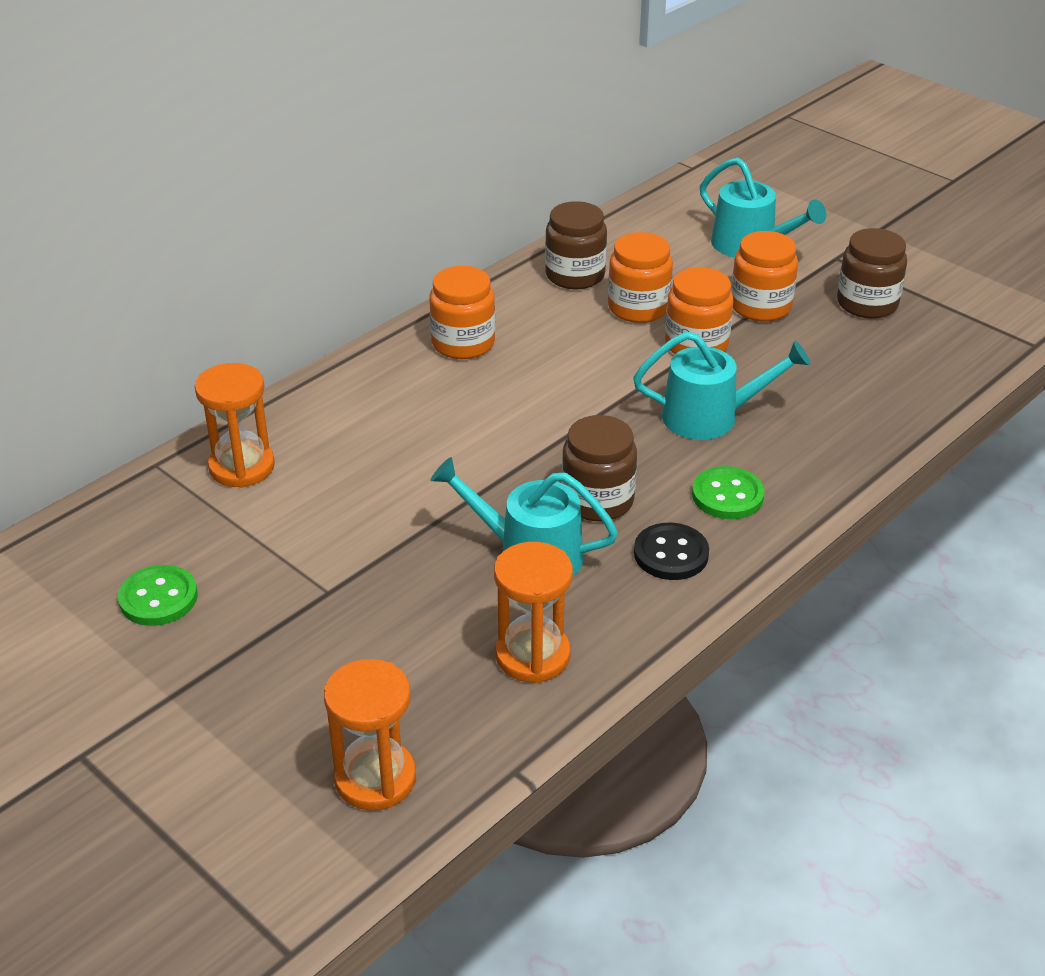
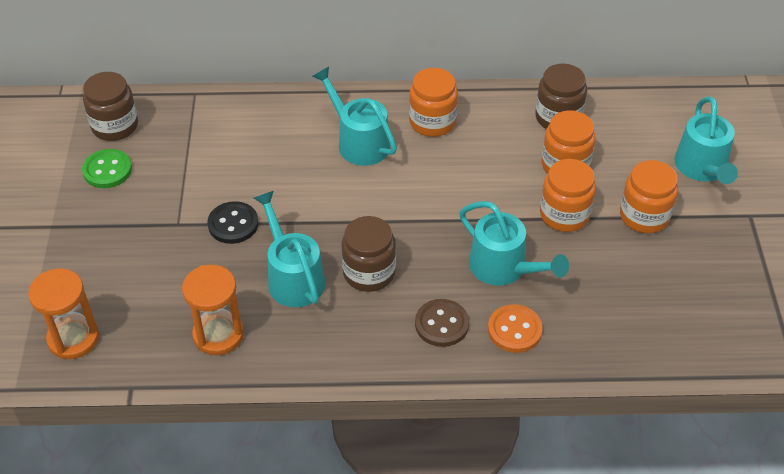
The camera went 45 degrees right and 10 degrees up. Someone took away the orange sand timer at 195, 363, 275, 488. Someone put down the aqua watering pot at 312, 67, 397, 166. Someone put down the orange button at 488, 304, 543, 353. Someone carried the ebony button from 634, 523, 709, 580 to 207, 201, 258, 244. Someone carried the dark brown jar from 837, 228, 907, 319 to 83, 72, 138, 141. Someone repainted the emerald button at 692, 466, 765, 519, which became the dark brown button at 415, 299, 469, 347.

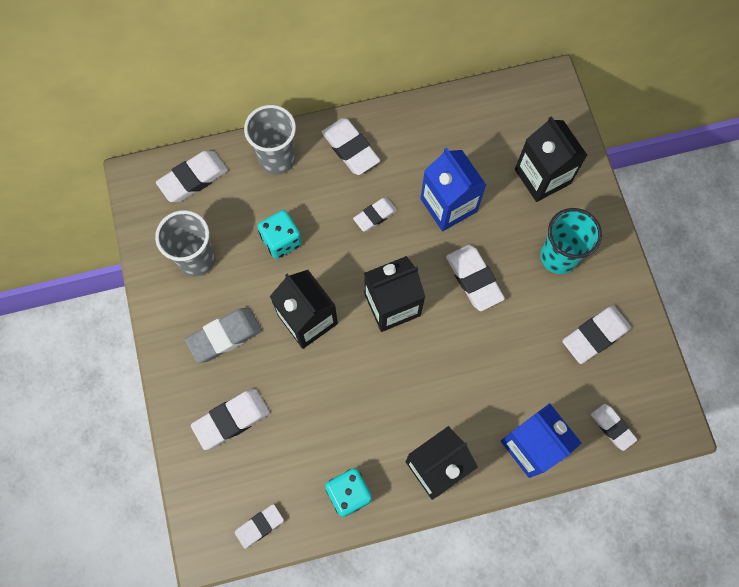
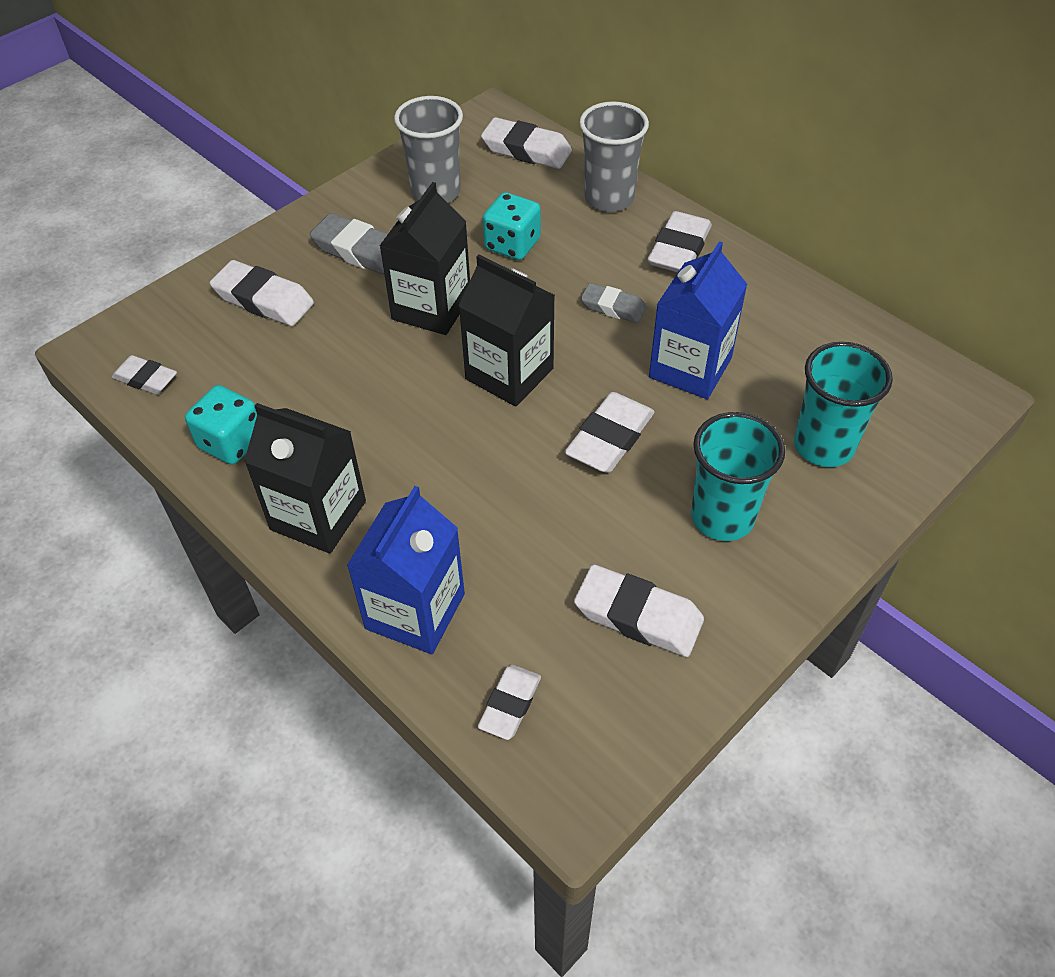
The camera went 60 degrees right and 20 degrees down. Someone swapped the ebony carton at 515, 116, 587, 202 for the aqua beaker at 794, 342, 893, 467. Someone repainted the white eraser at 353, 198, 397, 232, which became the gray eraser at 581, 283, 647, 323.

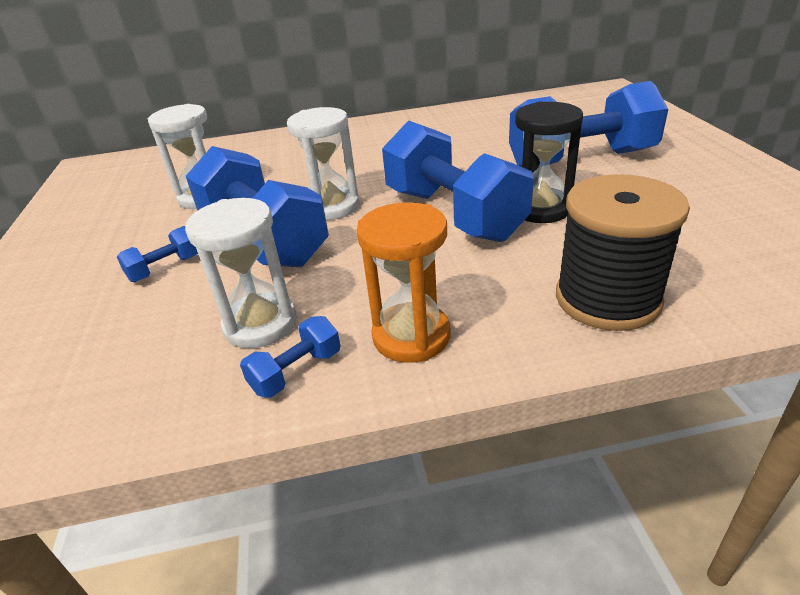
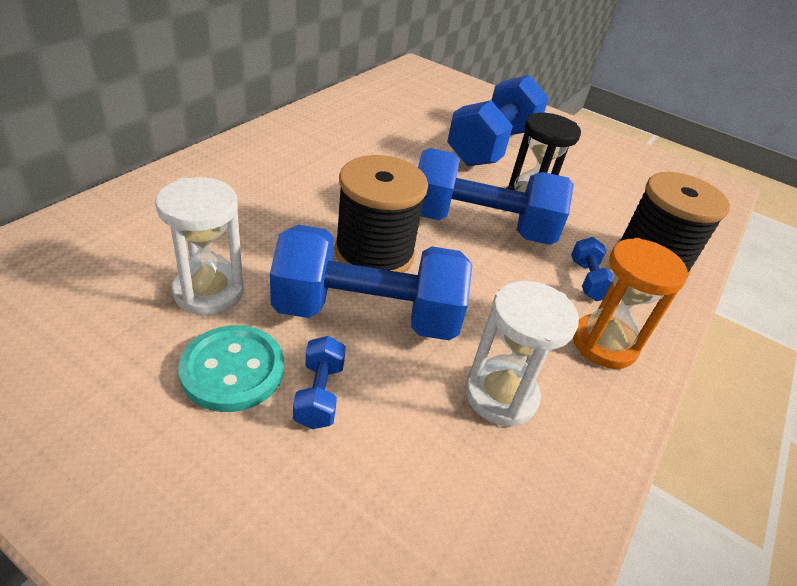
The camera went 55 degrees left and 5 degrees up. Someone put down the aqua button at 178, 325, 284, 412. Someone carried the blue free weight from 240, 316, 341, 398 to 571, 237, 612, 301. Someone swapped the white sand timer at 287, 107, 359, 220 for the ebony bobbin at 334, 155, 428, 273.

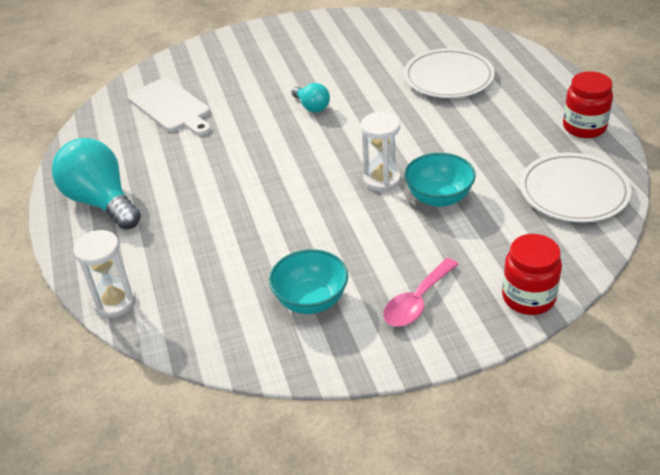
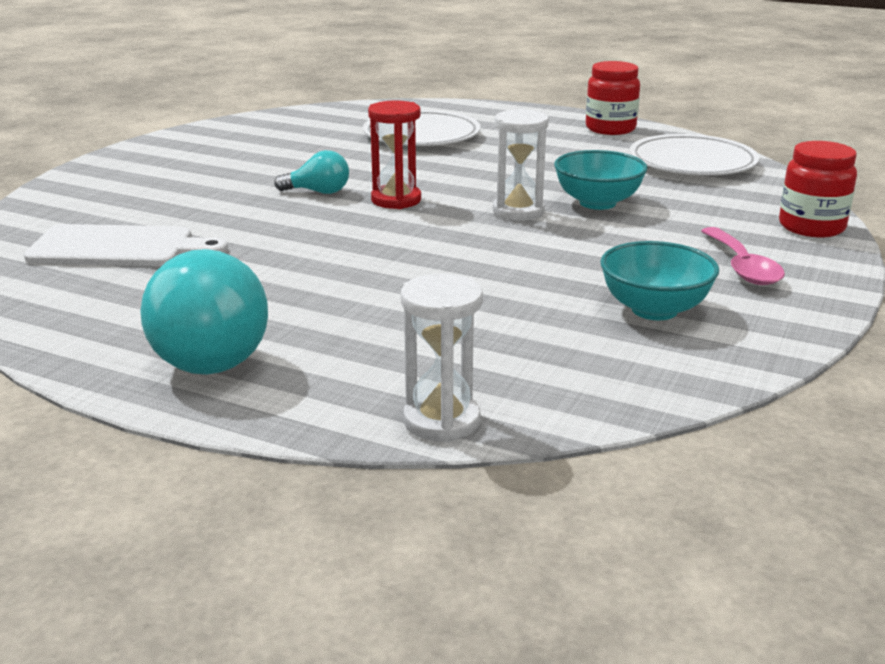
The camera went 50 degrees left and 15 degrees down. Someone put down the scarlet sand timer at 368, 100, 421, 209. Someone rotated the aqua lightbulb at 52, 138, 141, 230 by 120 degrees counterclockwise.

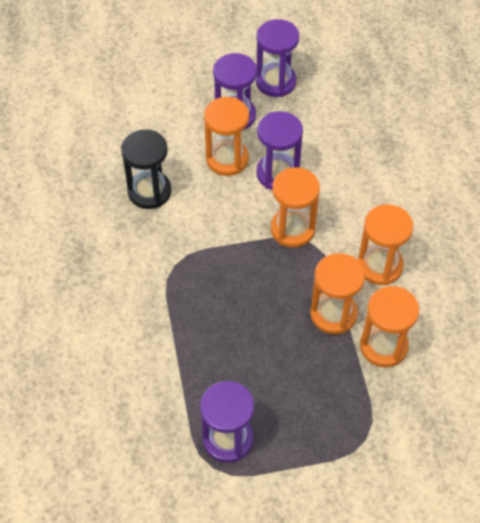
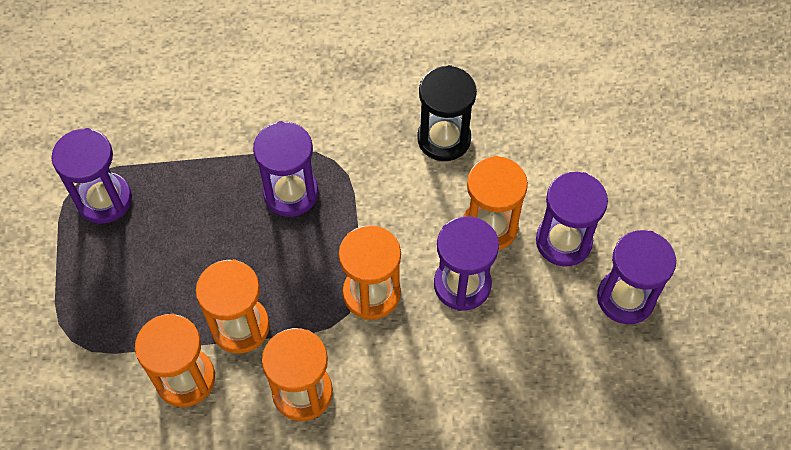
The camera went 95 degrees right and 5 degrees up. Someone put down the violet sand timer at 253, 121, 318, 217.

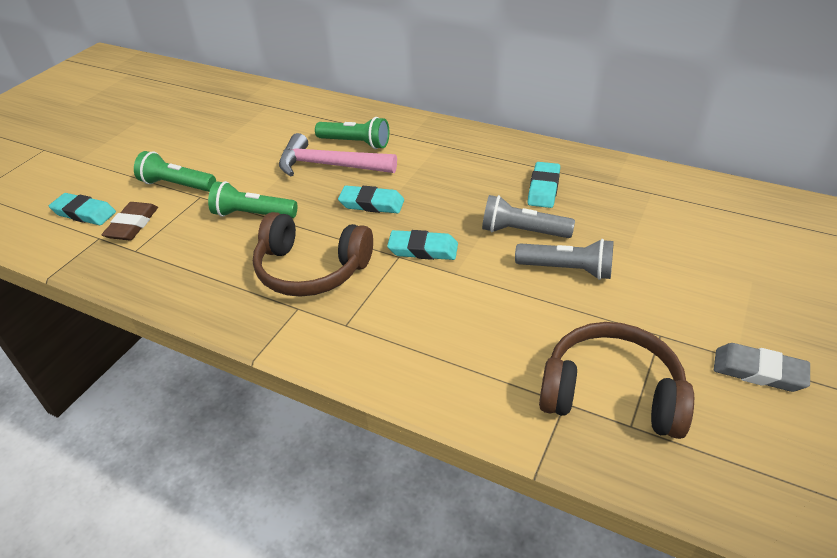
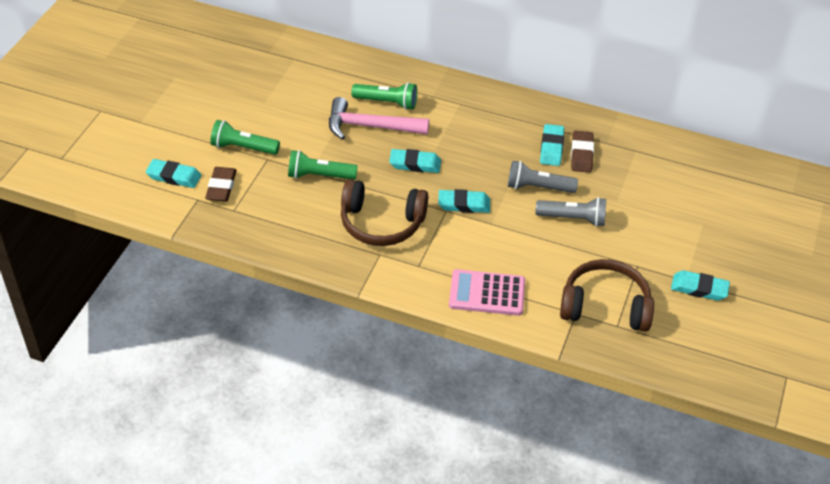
The camera went 10 degrees left and 5 degrees up. Someone put down the rosy pocket calculator at 449, 269, 525, 316. Someone put down the dark brown eraser at 571, 131, 594, 173. Someone repainted the gray eraser at 714, 343, 810, 392, which became the aqua eraser at 671, 270, 730, 301.

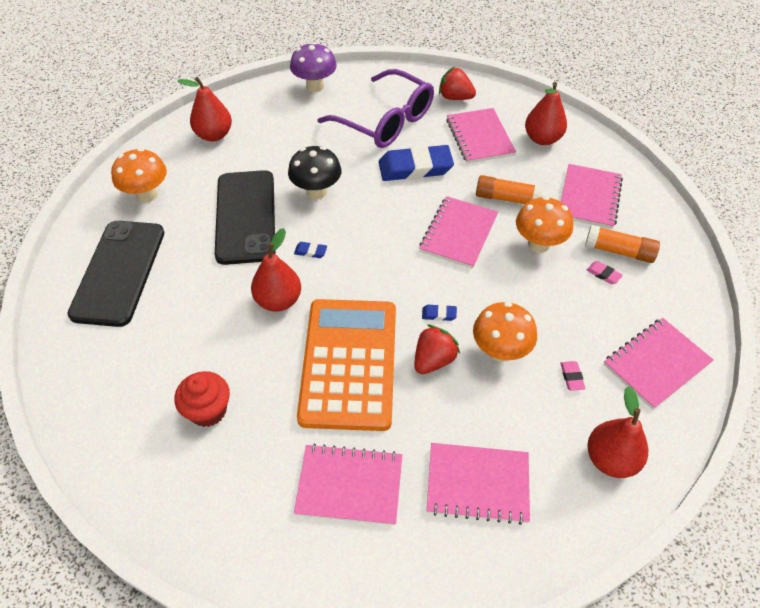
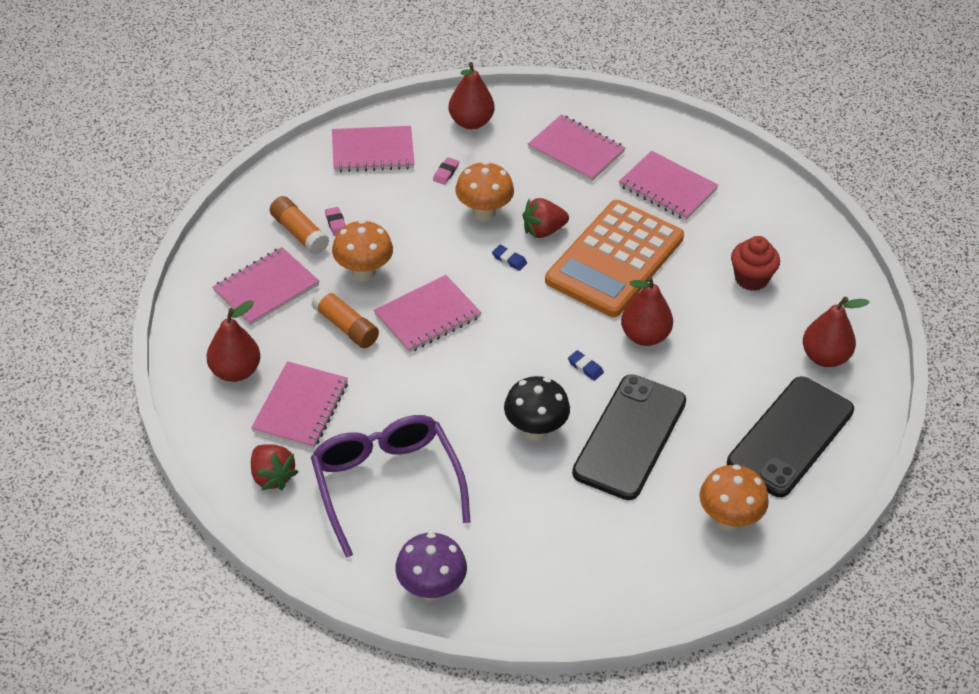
The camera went 150 degrees left and 5 degrees down. Someone took away the blue eraser at 379, 145, 454, 181. Someone carried the scarlet pear fruit from 178, 77, 232, 141 to 803, 297, 869, 367.

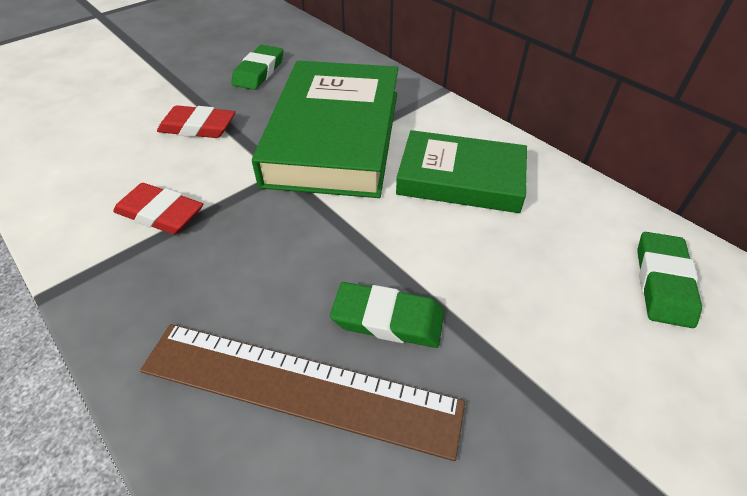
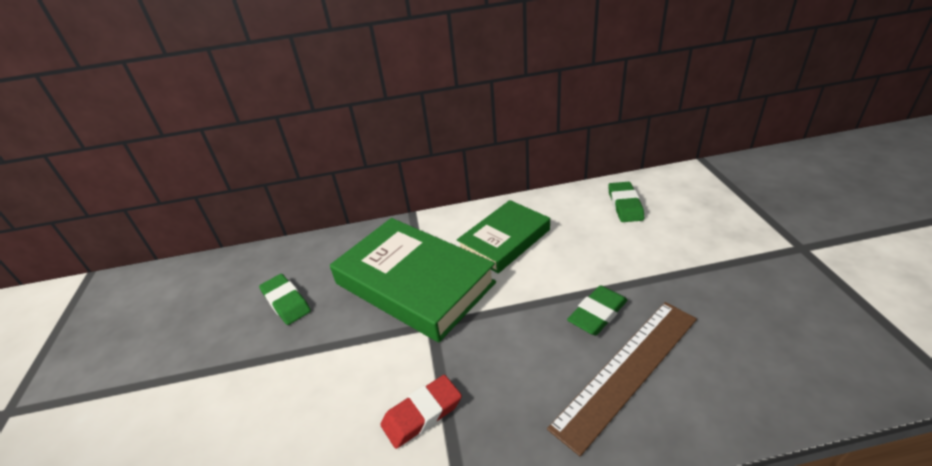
The camera went 55 degrees left and 10 degrees down. Someone took away the scarlet eraser at 157, 105, 235, 138. Someone rotated the emerald eraser at 637, 232, 702, 328 by 45 degrees clockwise.

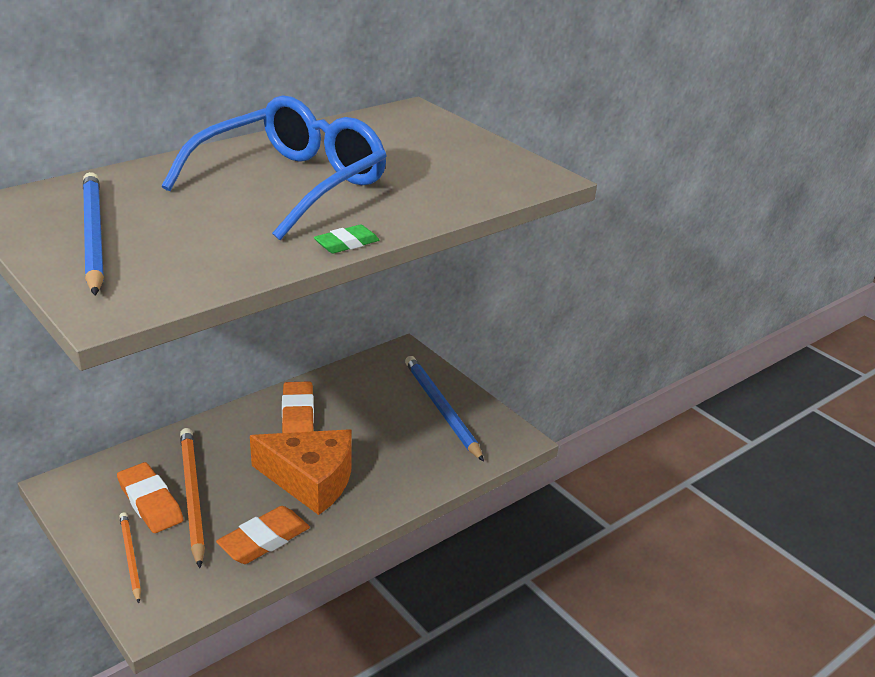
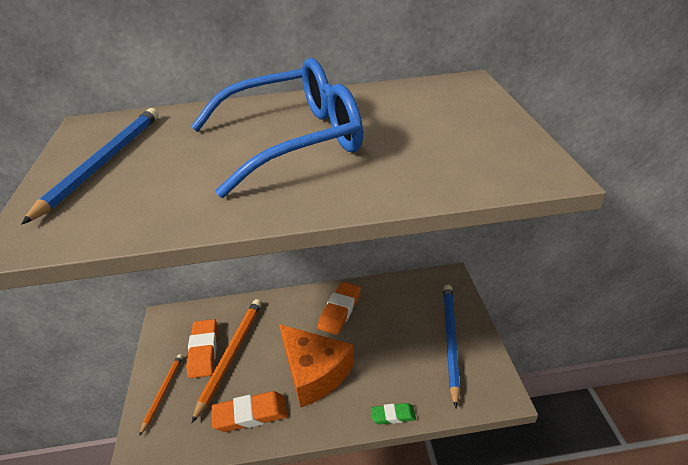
The camera went 35 degrees right and 5 degrees up. Someone carried the emerald eraser from 314, 225, 379, 254 to 371, 403, 416, 424.

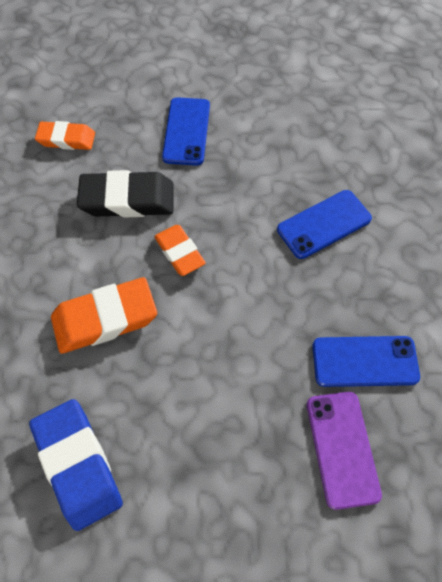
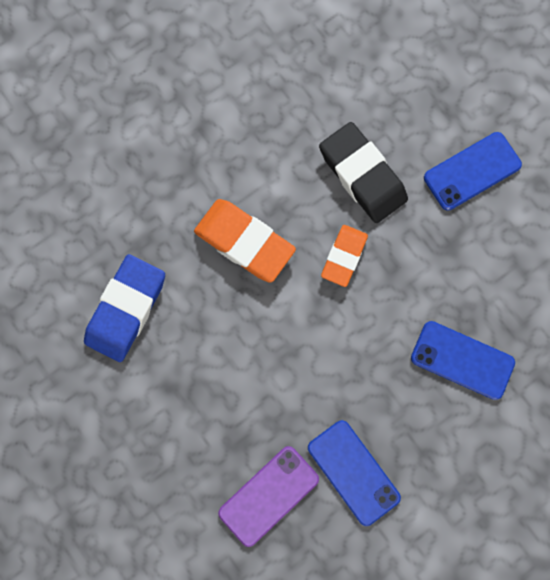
The camera went 55 degrees right and 15 degrees up. Someone took away the orange eraser at 35, 121, 95, 150.

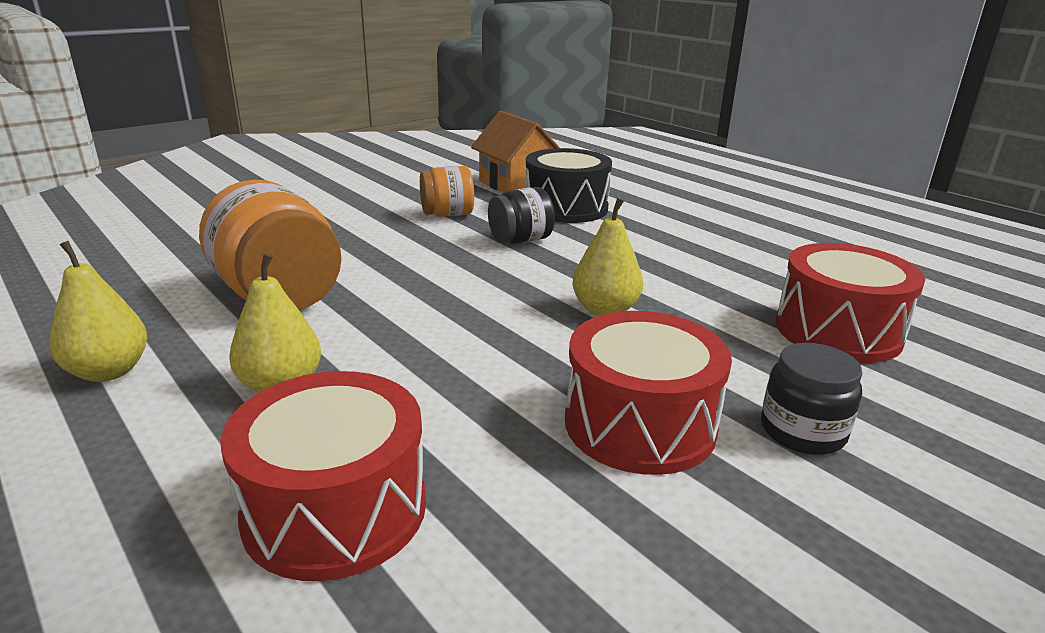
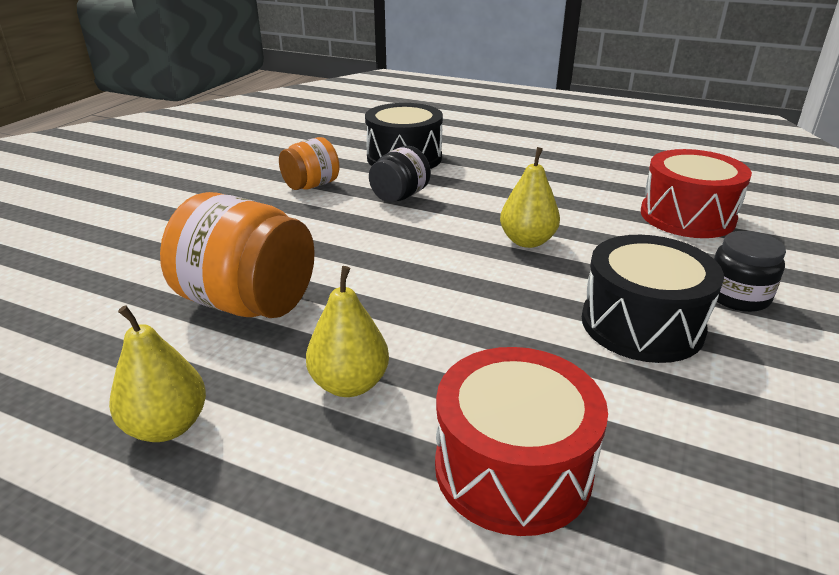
The camera went 25 degrees left and 5 degrees up. Someone took away the orange cottage at 471, 111, 560, 193. Someone repainted the scarlet toy drum at 565, 311, 732, 475, which became the ebony toy drum at 582, 235, 724, 363.

